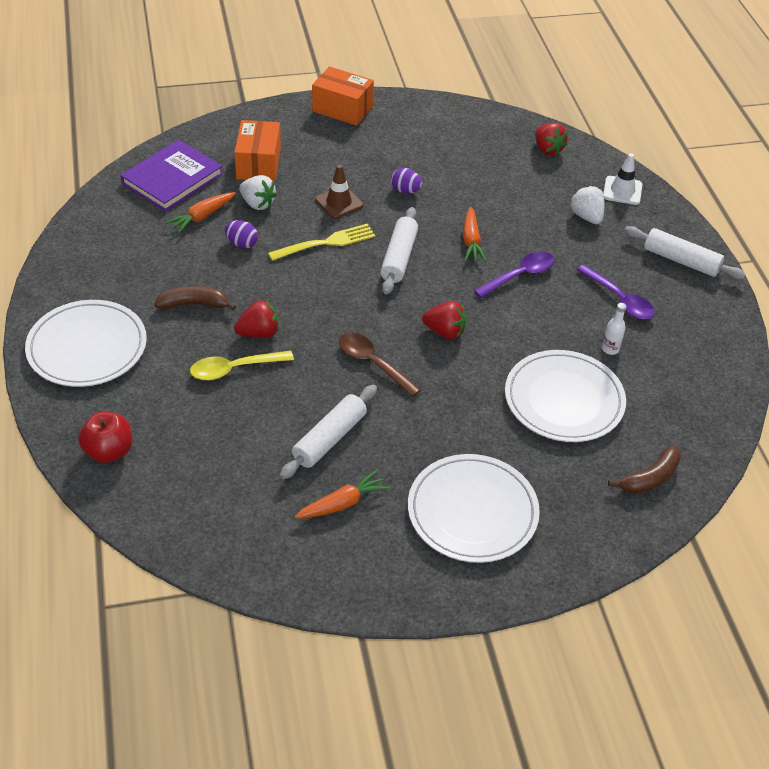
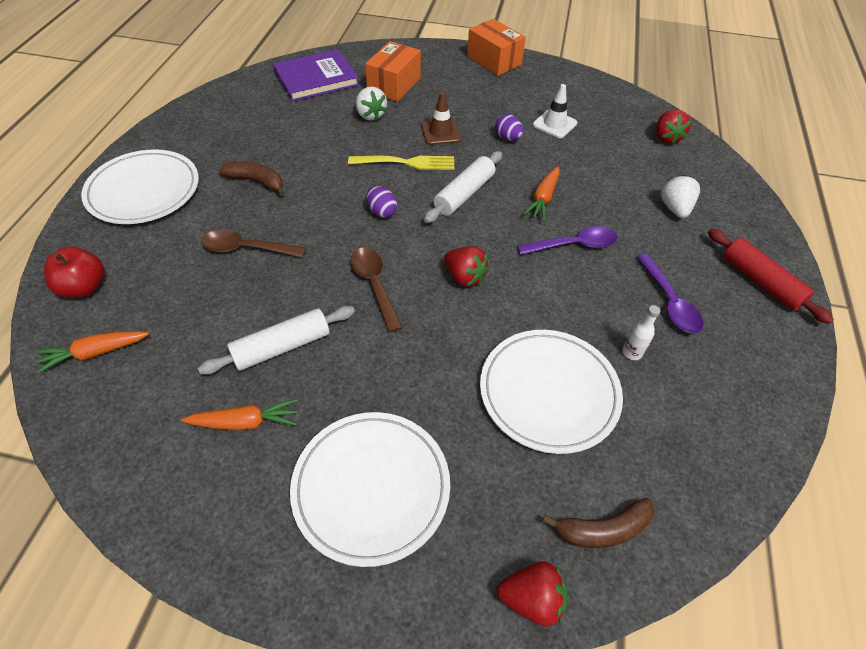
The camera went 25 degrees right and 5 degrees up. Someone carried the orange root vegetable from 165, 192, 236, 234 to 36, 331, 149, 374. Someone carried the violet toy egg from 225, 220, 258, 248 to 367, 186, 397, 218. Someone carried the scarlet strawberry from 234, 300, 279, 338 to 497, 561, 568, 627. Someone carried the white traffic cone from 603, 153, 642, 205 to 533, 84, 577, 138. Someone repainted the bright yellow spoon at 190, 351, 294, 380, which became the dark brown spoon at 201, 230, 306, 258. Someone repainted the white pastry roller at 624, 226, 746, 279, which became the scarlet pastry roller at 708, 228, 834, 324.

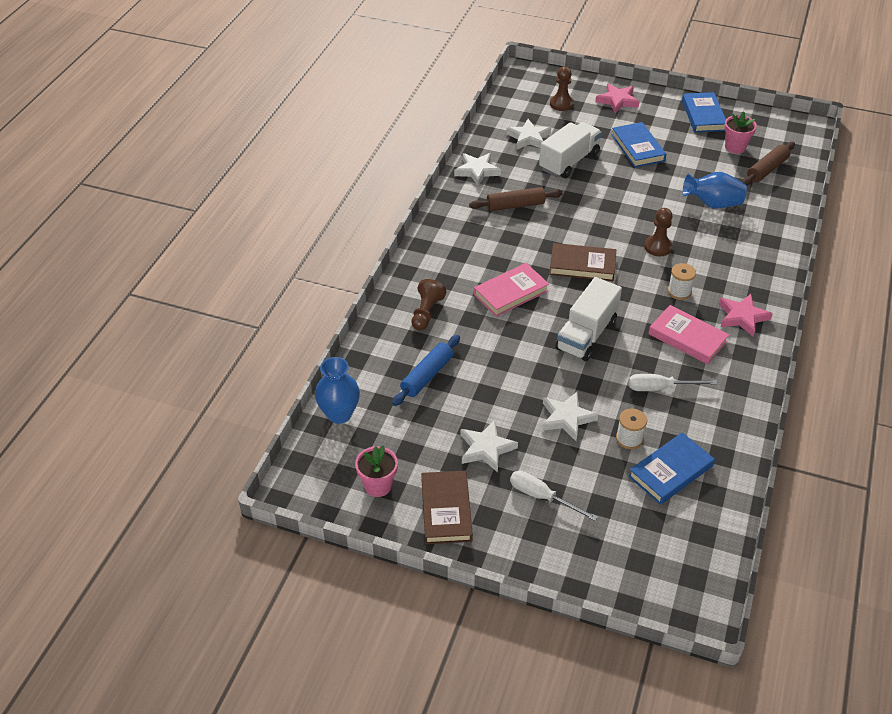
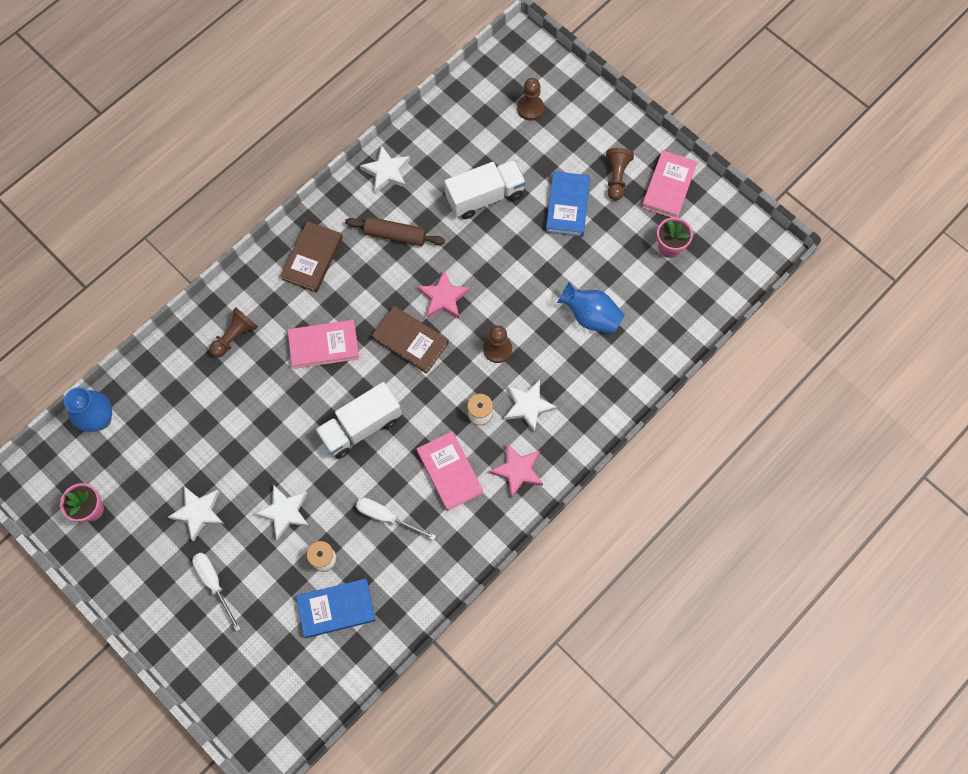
The camera went 25 degrees right and 25 degrees up. Someone took away the blue pastry roller at 392, 335, 460, 406. Someone took away the dark brown pastry roller at 742, 142, 795, 186. Someone put down the dark brown chess pawn at 606, 148, 634, 201. Someone carried the dark brown hardcover from 421, 471, 473, 544 to 281, 221, 343, 293. Someone carried the white star shape from 506, 119, 551, 150 to 504, 380, 557, 433. Someone carried the rosy star shape from 595, 83, 639, 114 to 418, 270, 470, 319. Someone repainted the blue hardcover at 682, 92, 726, 132, which became the rosy hardcover at 642, 150, 698, 218.

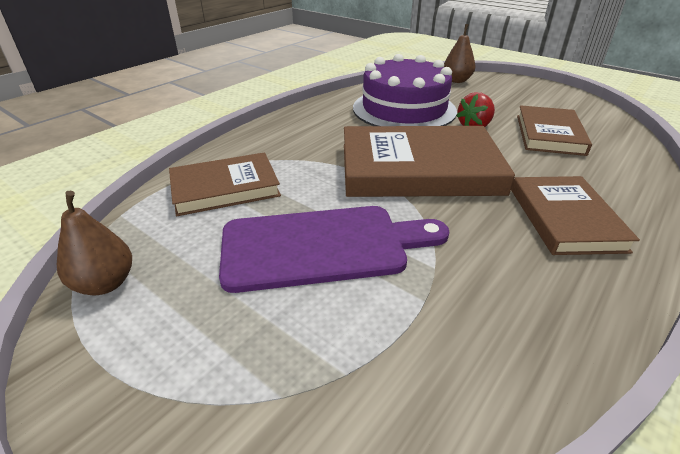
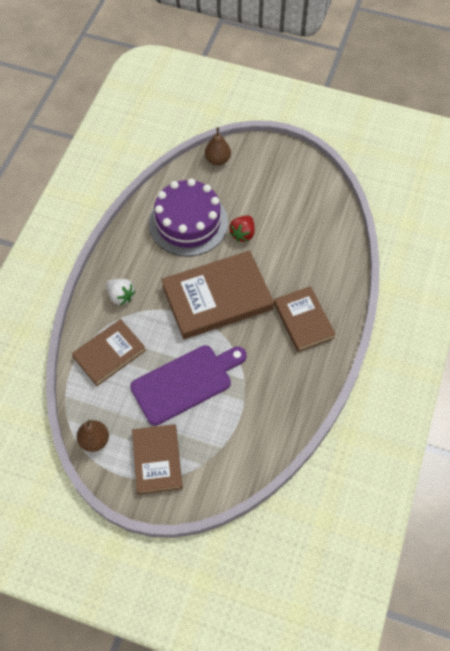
The camera went 20 degrees left and 25 degrees up. Someone put down the white strawberry at 106, 279, 135, 306. Someone carried the dark brown hardcover from 517, 105, 592, 156 to 132, 424, 183, 495.

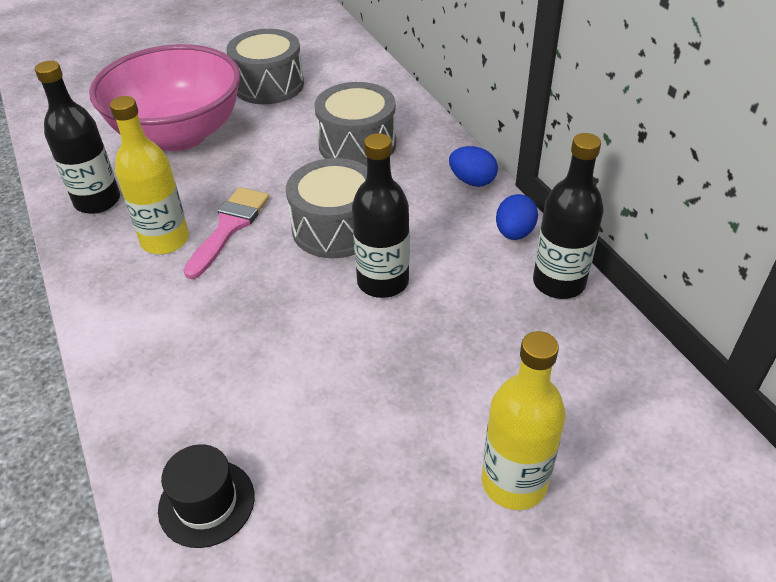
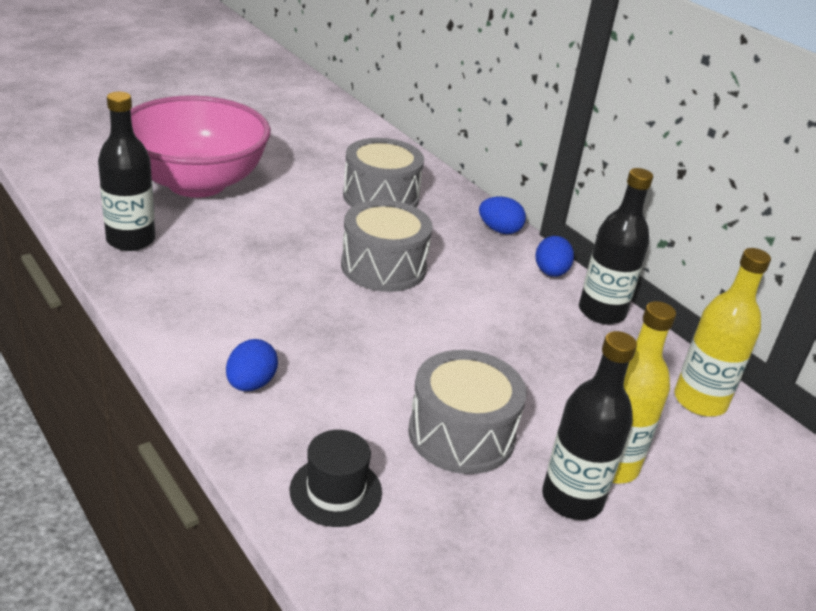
The camera went 15 degrees left and 10 degrees down. Someone took away the rosy paintbrush at 183, 187, 269, 279. Someone put down the blue toy egg at 226, 339, 278, 391. Someone carried the bright yellow bottle from 110, 96, 189, 254 to 674, 248, 771, 417. Someone carried the gray toy drum from 226, 29, 304, 104 to 408, 350, 527, 474. Someone carried the ebony bottle from 352, 133, 409, 298 to 542, 331, 637, 520.

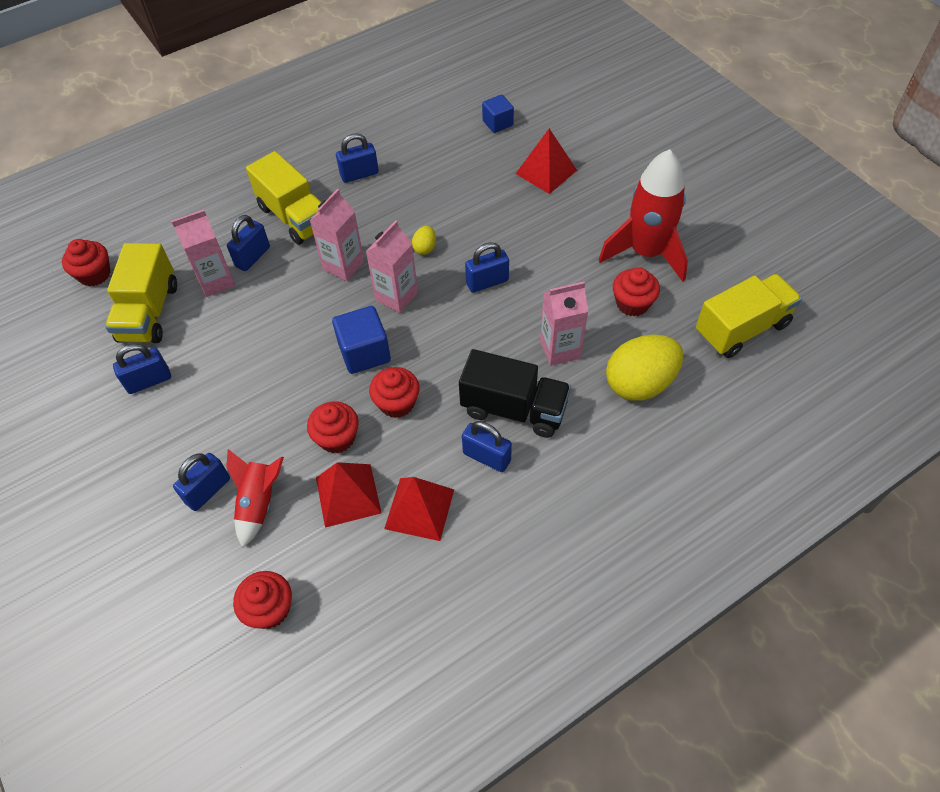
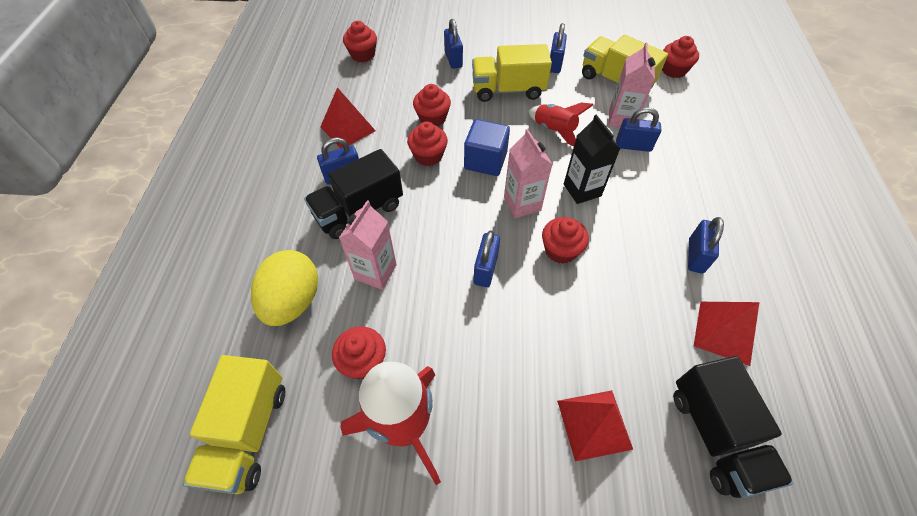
The camera went 125 degrees right and 0 degrees up. Someone carried the scarlet rocket from 226, 449, 284, 548 to 529, 103, 593, 146. Someone carried the bright yellow truck from 246, 151, 322, 245 to 472, 44, 552, 102. Someone carried the scarlet pyramid shape from 316, 462, 382, 528 to 694, 302, 759, 366. Someone swapped the bright yellow toy egg at 412, 226, 436, 255 for the scarlet cupcake at 542, 217, 589, 264. Someone swapped the blue block at 482, 95, 514, 133 for the ebony truck at 673, 356, 793, 498. Someone repainted the rosy carton at 309, 189, 364, 281, which became the ebony carton at 564, 115, 620, 204. Someone rotated the blue small lock at 227, 215, 270, 271 by 60 degrees counterclockwise.

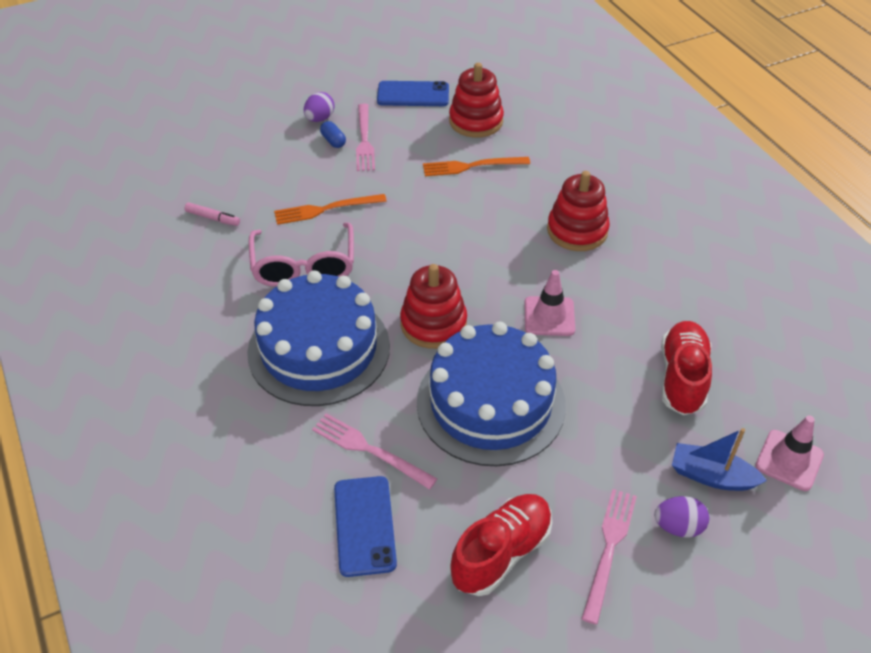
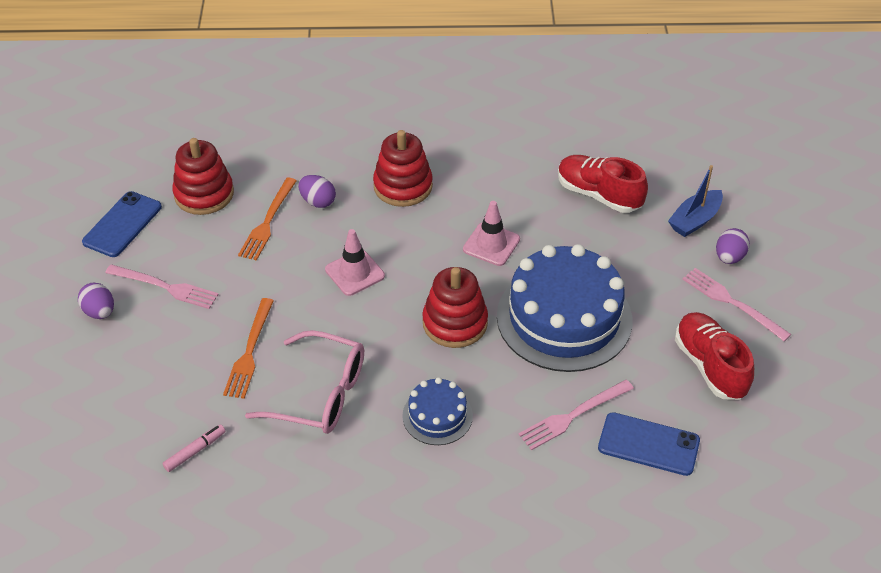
The camera went 65 degrees left and 0 degrees up. Someone took away the blue pill shape at 320, 121, 346, 148. Someone put down the violet toy egg at 298, 175, 336, 208. Someone carried the rosy traffic cone from 755, 415, 824, 491 to 325, 229, 385, 296. Someone scaled the blue gateau at 247, 270, 390, 406 by 0.49.

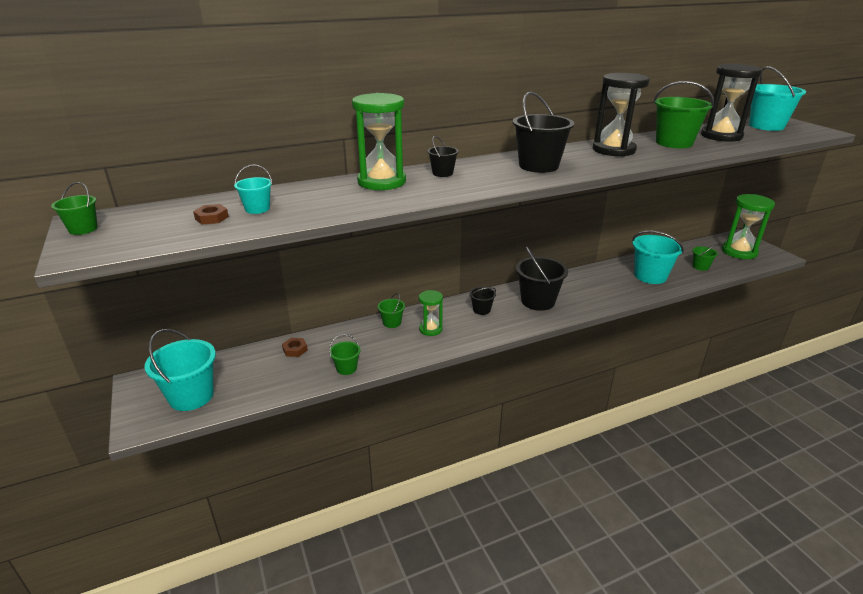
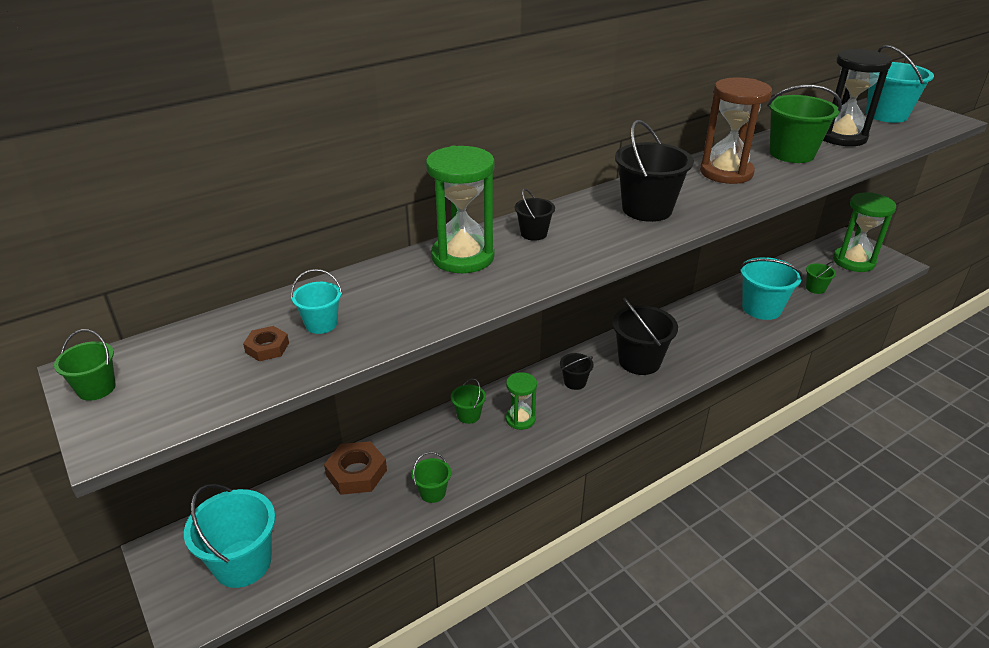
The camera went 10 degrees left and 5 degrees up. Someone repainted the ebony sand timer at 593, 73, 650, 157, which became the dark brown sand timer at 700, 77, 772, 184. Someone scaled the dark brown hexagon nut at 282, 338, 308, 357 by 1.83.

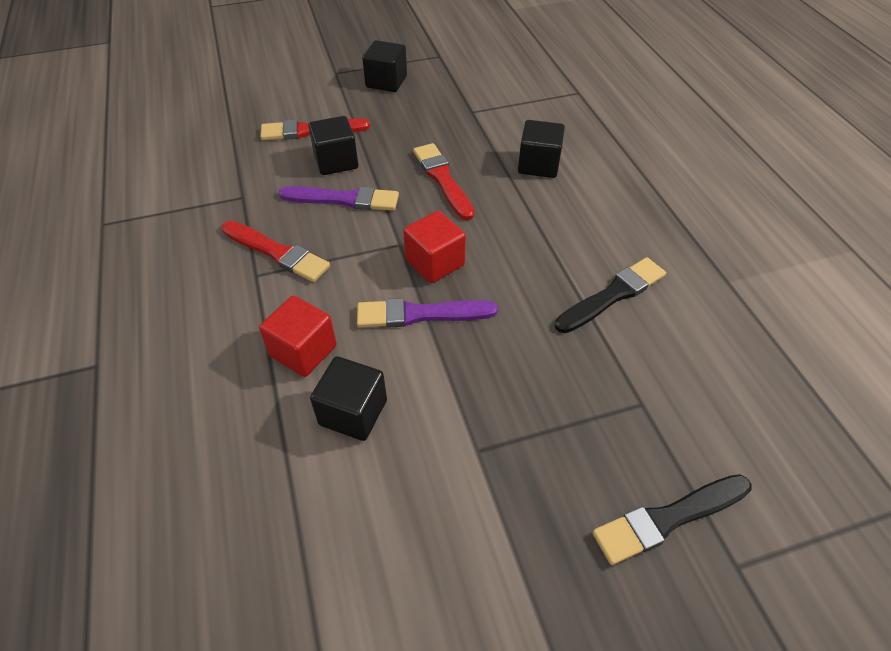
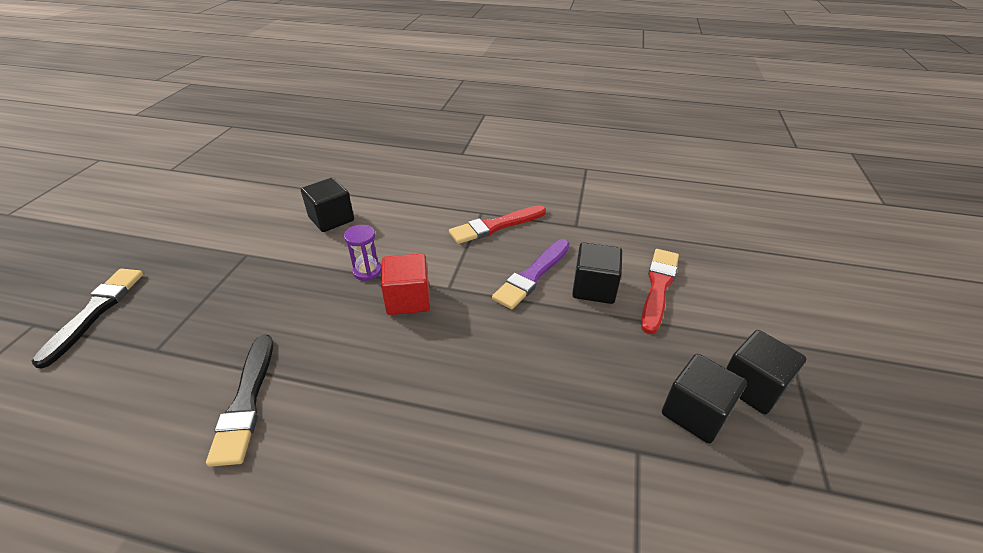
The camera went 120 degrees right and 10 degrees down. Someone took away the scarlet block at 259, 295, 337, 377. Someone took away the scarlet paintbrush at 413, 143, 475, 220. Someone carried the ebony block from 518, 120, 565, 178 to 662, 354, 747, 444. Someone swapped the violet paintbrush at 357, 298, 498, 328 for the violet sand timer at 344, 225, 381, 281.

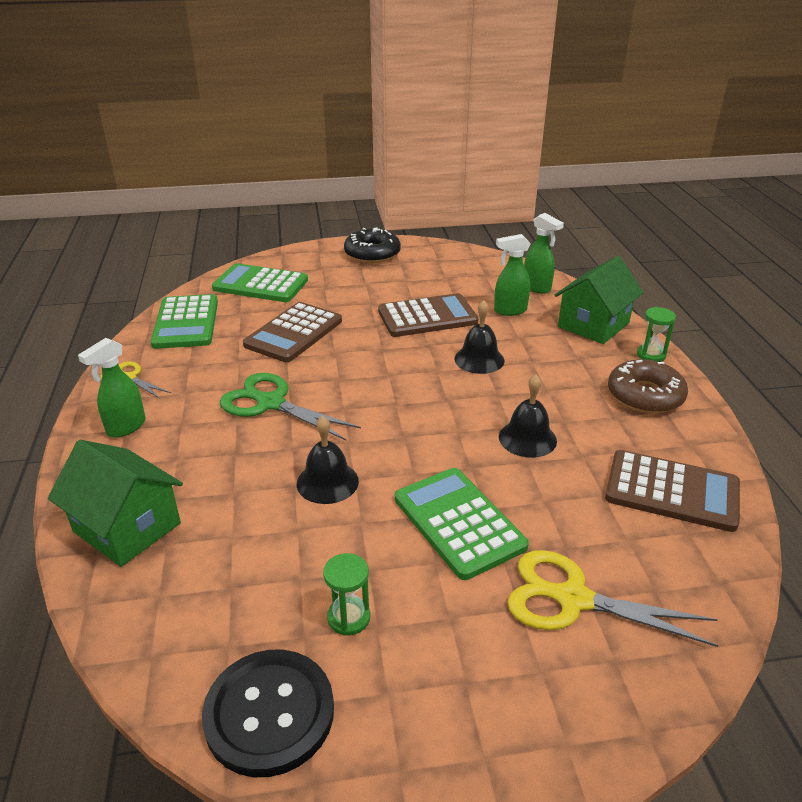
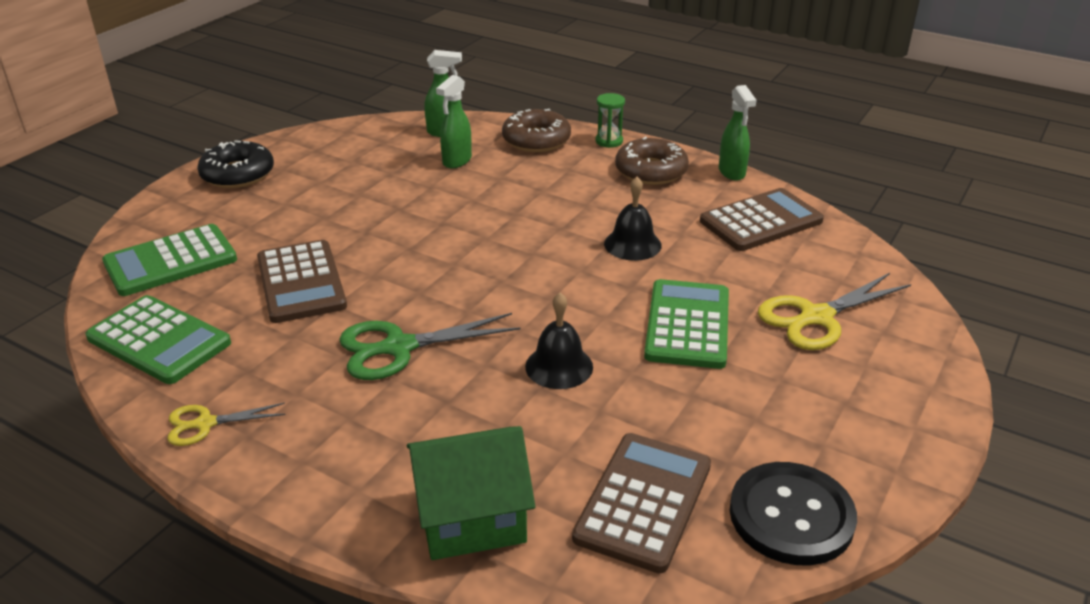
The camera went 50 degrees left and 0 degrees up. Someone took away the emerald sand timer at 323, 553, 370, 636. Someone took away the ebony hand bell at 454, 300, 505, 374. Someone carried the emerald sprayer from 78, 338, 146, 438 to 719, 85, 756, 181. Someone carried the dark brown pocket calculator from 378, 293, 478, 337 to 572, 433, 711, 574. Someone swapped the emerald cottage at 555, 256, 644, 344 for the dark brown glazed donut at 502, 109, 571, 152. Someone rotated the emerald pocket calculator at 395, 468, 529, 580 by 90 degrees clockwise.

